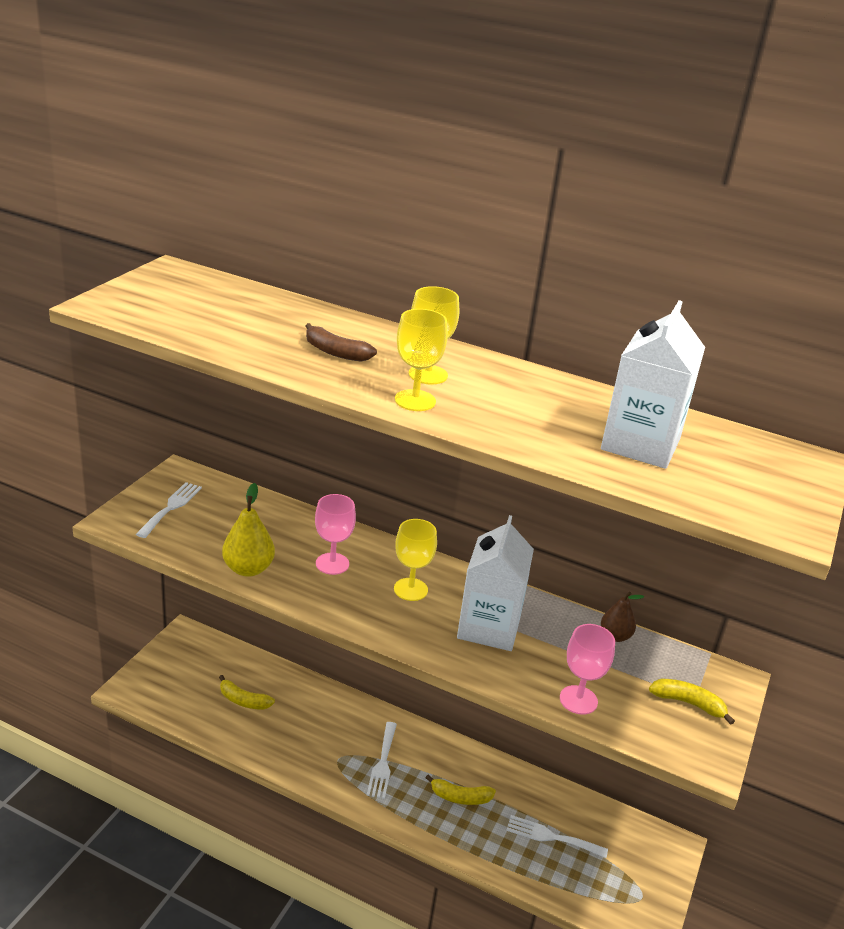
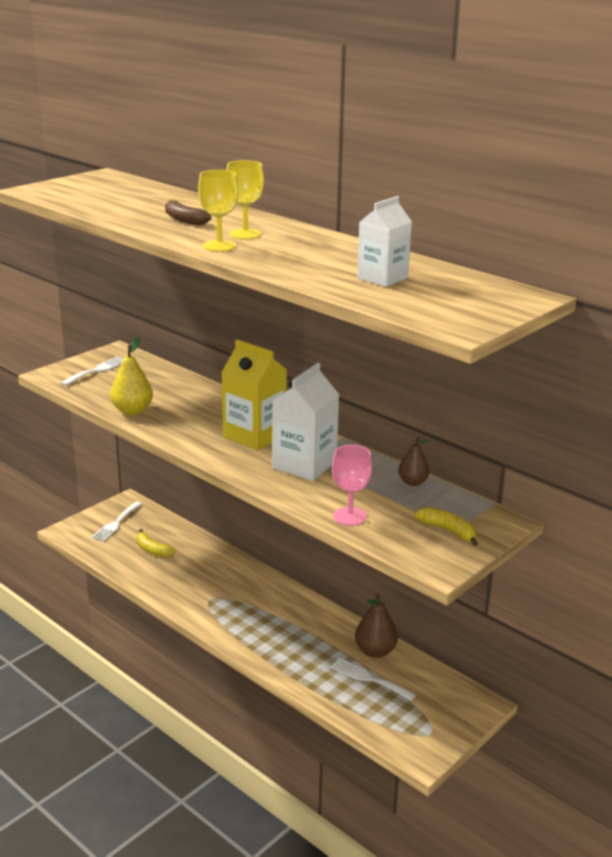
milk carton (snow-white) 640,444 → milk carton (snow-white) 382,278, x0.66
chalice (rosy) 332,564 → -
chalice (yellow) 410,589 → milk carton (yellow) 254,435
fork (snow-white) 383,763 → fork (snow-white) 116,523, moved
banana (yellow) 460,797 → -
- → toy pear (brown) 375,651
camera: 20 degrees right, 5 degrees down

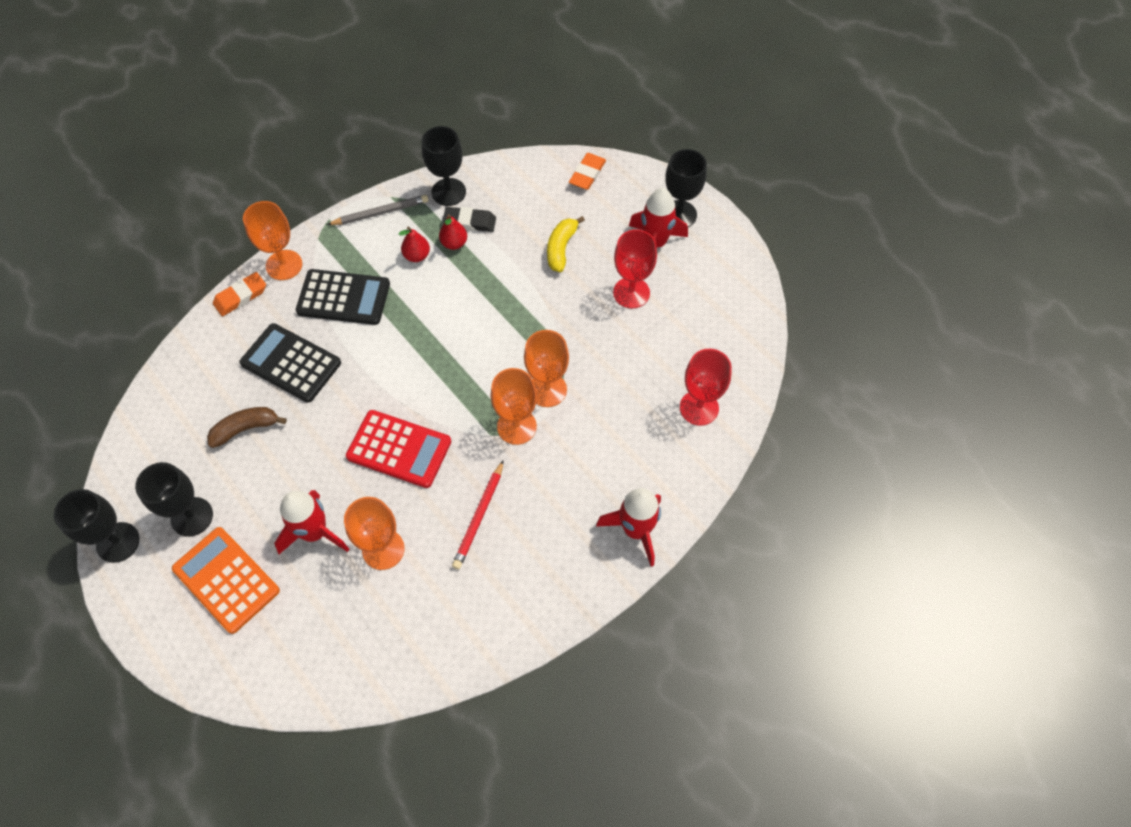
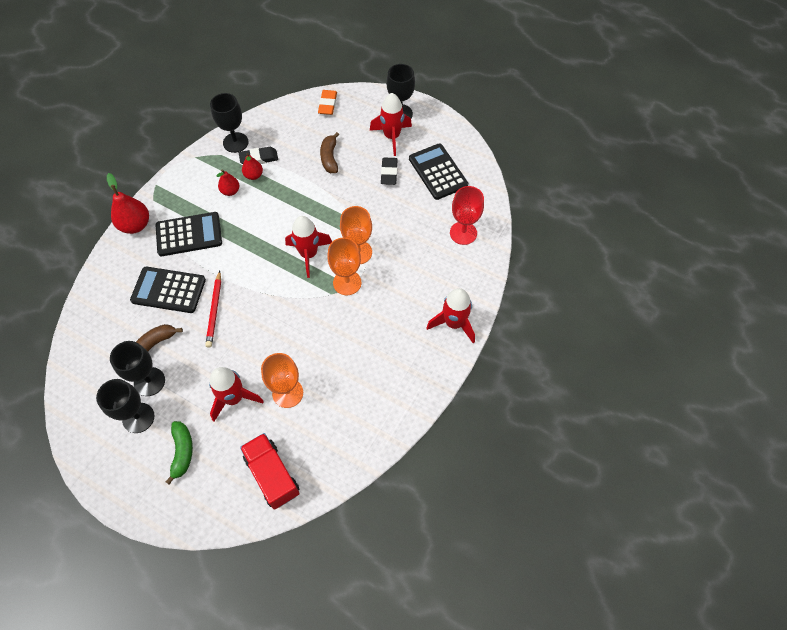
lead pencil (grey) 380,212 → -
chalice (orange) 284,265 → toy pear (crimson) 135,225
banana (yellow) 561,248 → banana (brown) 330,158
chalice (crimson) 631,293 → eraser (jet-black) 389,173
eraser (orange) 241,296 → -
calculator (crimson) 399,449 → -
lead pencil (crimson) 479,517 → lead pencil (crimson) 214,311, moved
chalice (jet-black) 118,542 → chalice (jet-black) 149,381, moved
calculator (orange) 226,580 → banana (leaf-green) 182,452
- → calculator (jet-black) 438,172
- → toy rocket (crimson) 309,254
- → truck (crimson) 272,475
camera: 20 degrees left, 0 degrees up

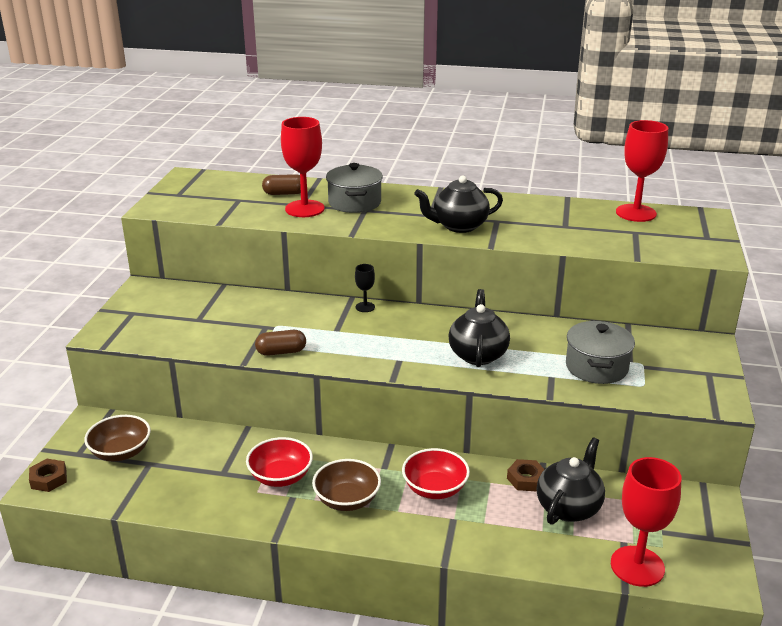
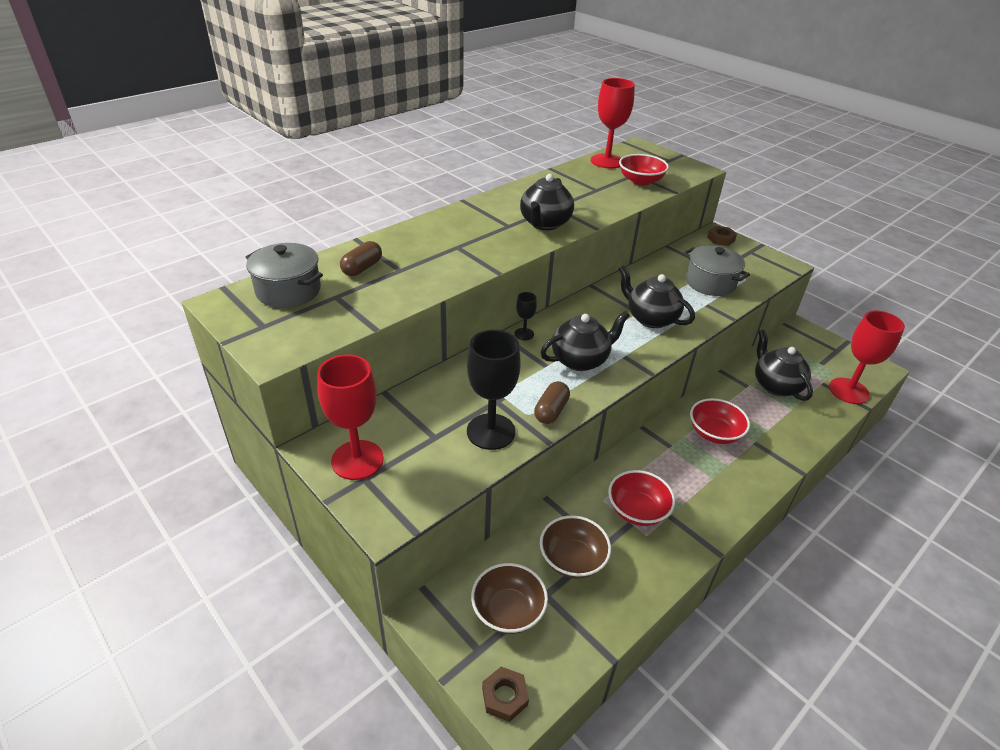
chalice (crimson) 304,209 → chalice (crimson) 357,460, moved
pot (grey) 354,203 → pot (grey) 288,291, moved
bowl (brown) 347,500 → bowl (brown) 572,559, moved
hexagon nut (brown) 526,479 → hexagon nut (brown) 721,239, moved
- → bowl (crimson) 640,181
- → teapot (jet-black) 580,360
- → chalice (jet-black) 491,431
camera: 55 degrees left, 10 degrees up

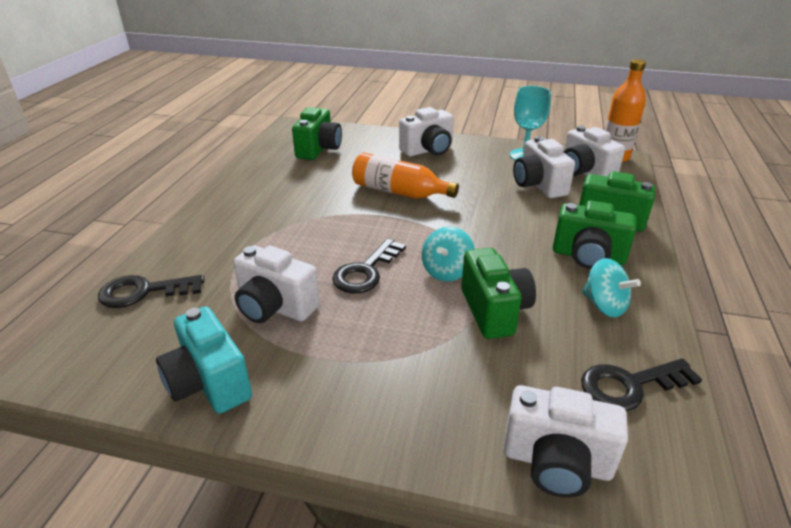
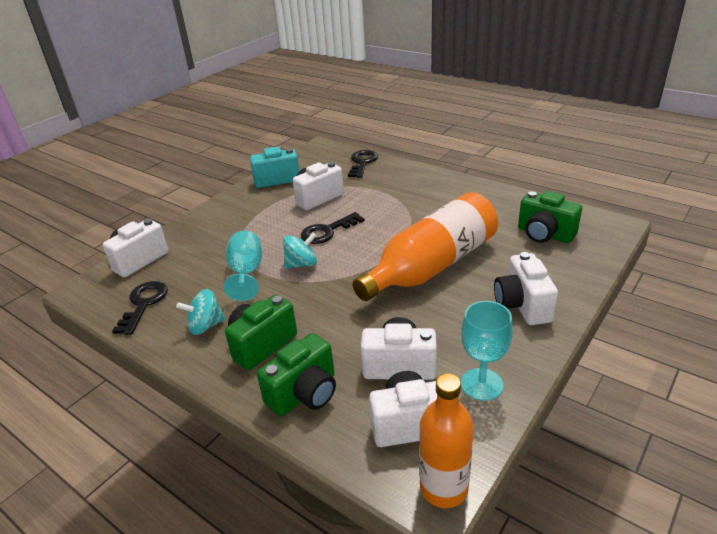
flask (orange) 399,192 → flask (orange) 432,266, x1.65
whirligig (turquoise) 446,271 → whirligig (turquoise) 301,264, 105 degrees clockwise
latchkey (jet-black) 365,271 → latchkey (jet-black) 327,231, 90 degrees counterclockwise
photo camera (leaf-green) 494,311 → chalice (turquoise) 246,273
camera: 115 degrees right, 0 degrees up

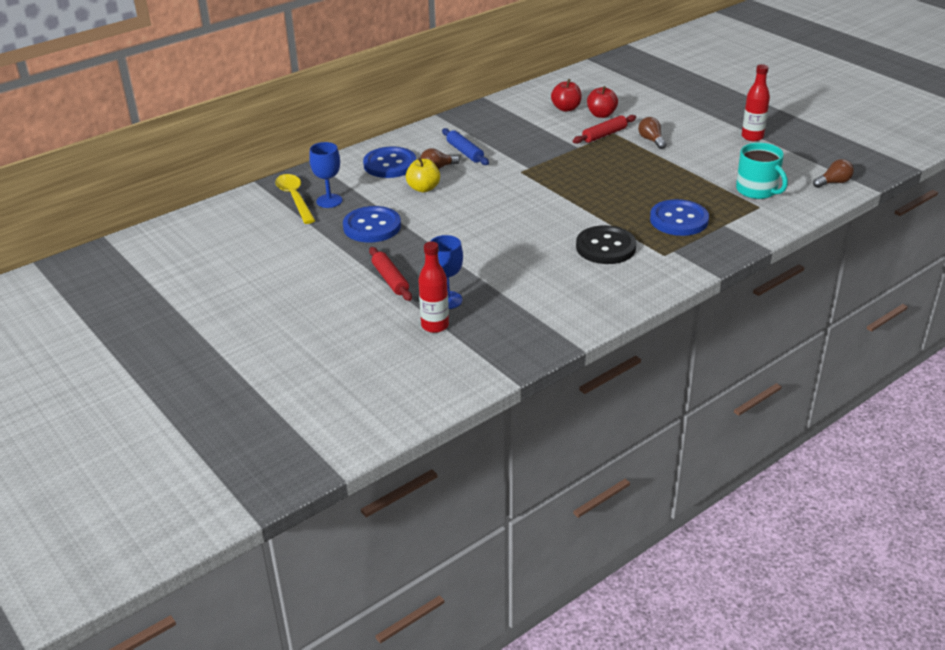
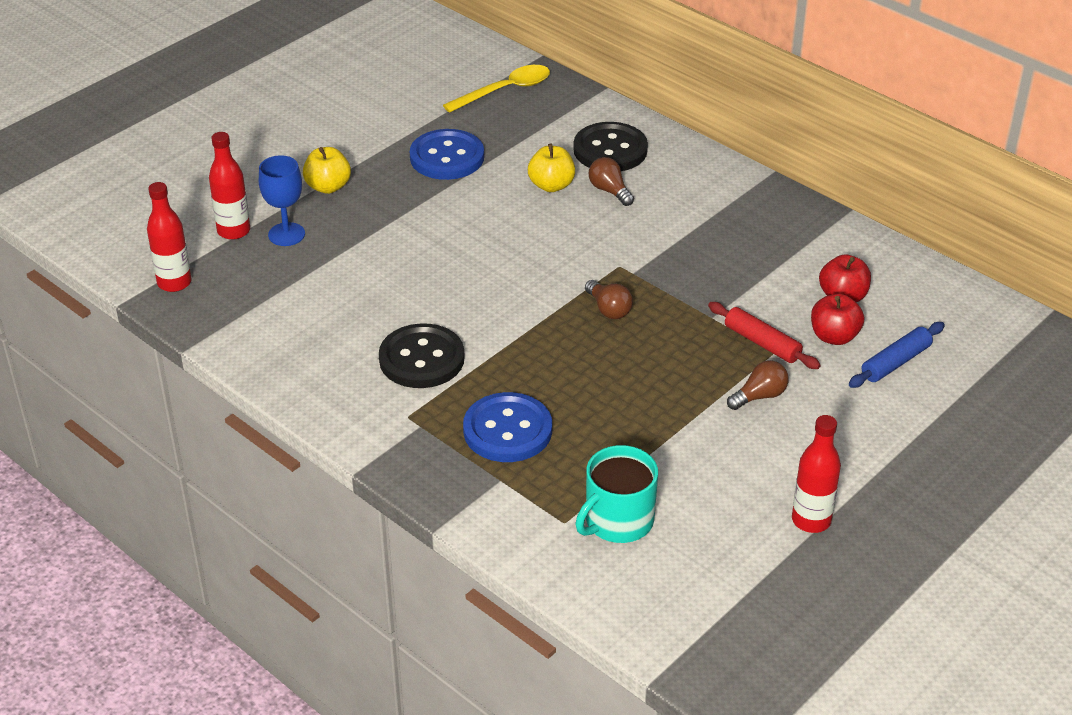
dough roller (cobalt) 465,152 → dough roller (cobalt) 895,362, moved
chalice (cobalt) 329,201 → -
shirt button (cobalt) 390,164 → shirt button (jet-black) 610,150
bulb (brown) 833,182 → bulb (brown) 608,309, moved
dough roller (crimson) 390,279 → apple fruit (yellow) 328,187
- → flask (crimson) 174,283
camera: 80 degrees right, 5 degrees up

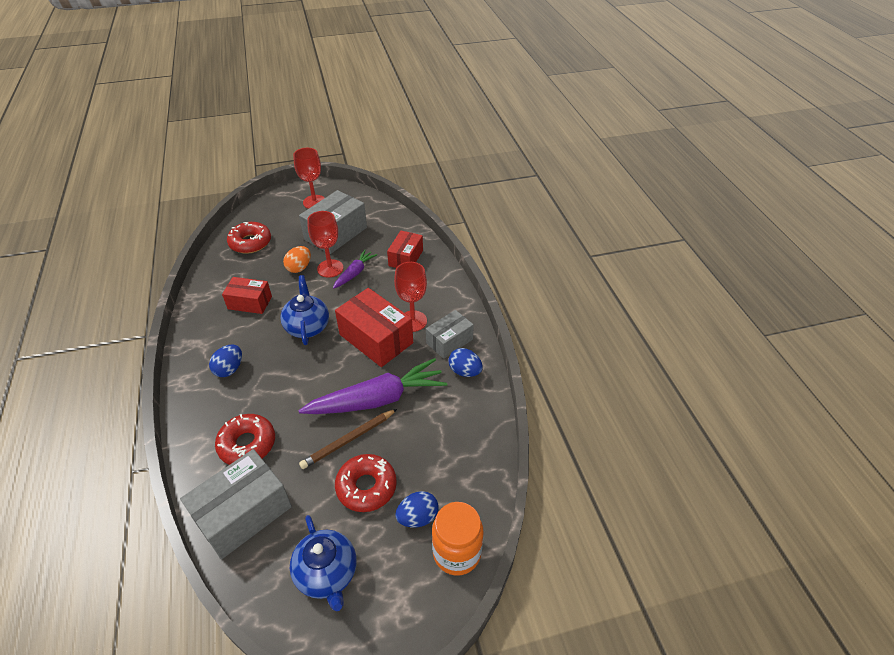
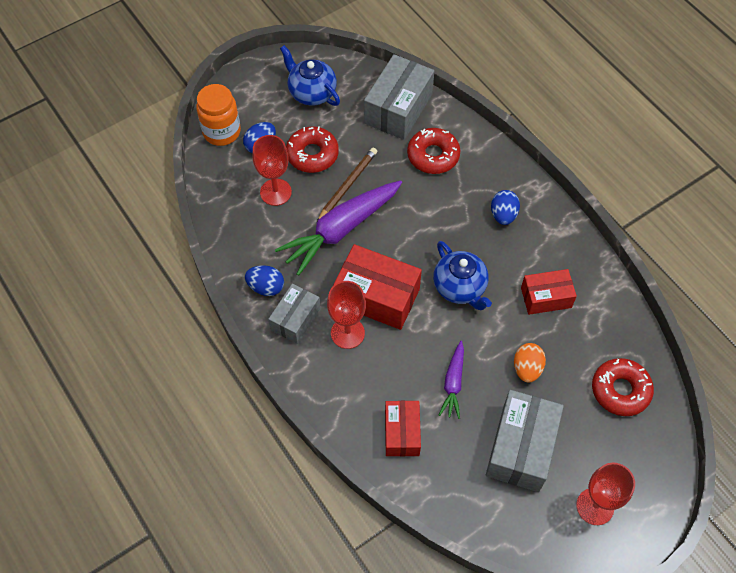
chalice (crimson) 330,268 → chalice (crimson) 275,192, moved
camera: 160 degrees right, 15 degrees up

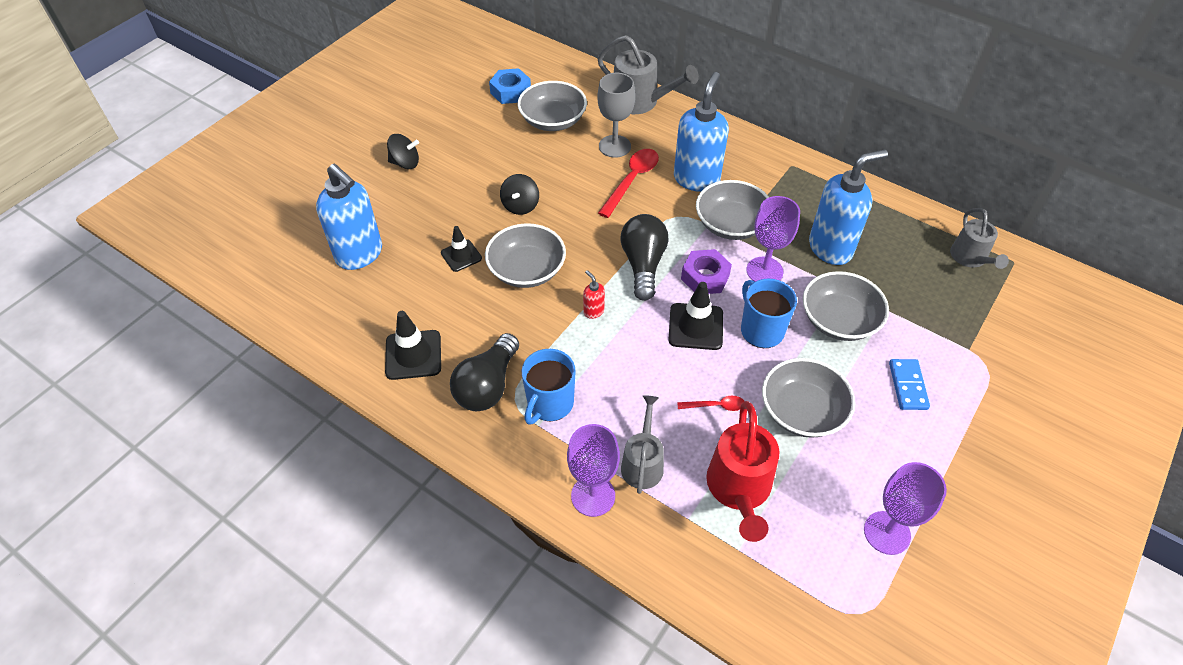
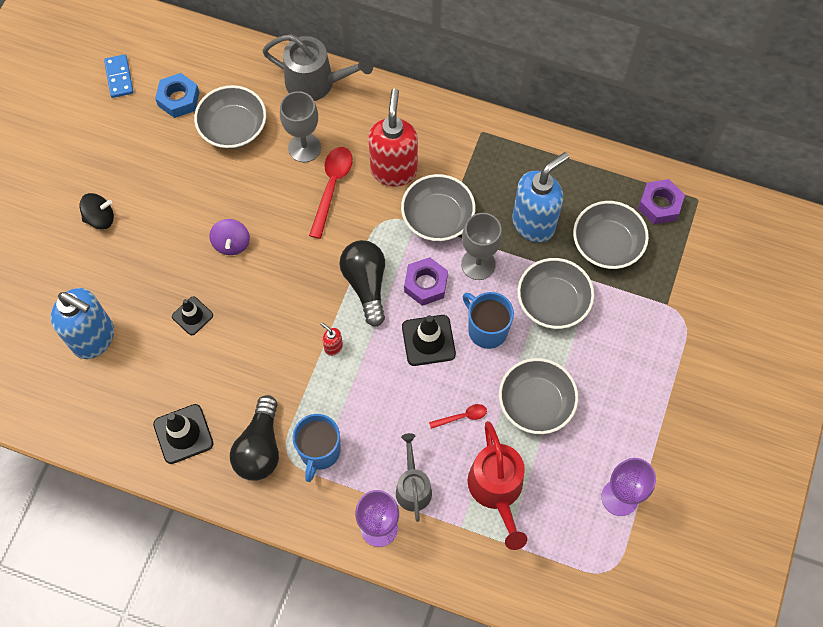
soap dispenser (cobalt) 696,179 → soap dispenser (crimson) 394,170
whirligig (jet-black) 520,206 → whirligig (purple) 232,243
chalice (purple) 764,271 → chalice (grey) 478,264
sprinkling can (grey) 970,258 → hexagon nut (purple) 659,205
bowl (grey) 527,270 → bowl (grey) 607,244, moved
domino piece (cobalt) 908,386 → domino piece (cobalt) 119,77, moved
camera: 15 degrees left, 15 degrees up

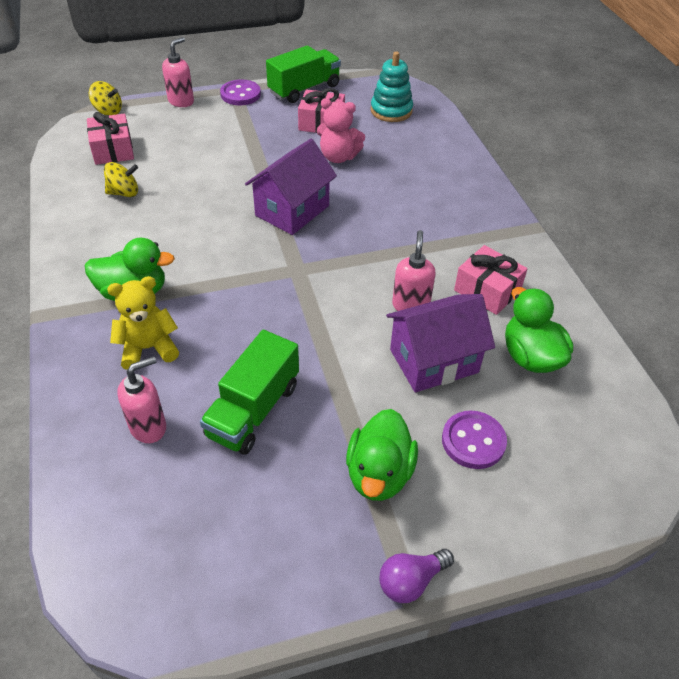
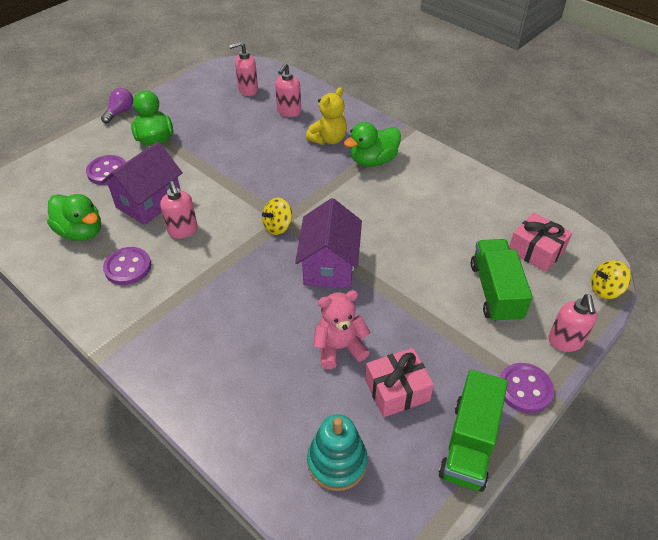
whirligig (yellow) 124,193 → whirligig (yellow) 278,226, moved
wrapped gift (rosy) 487,290 → shirt button (purple) 128,267
truck (leaf-green) 253,410 → truck (leaf-green) 495,292, moved
- → soap dispenser (rosy) 248,90
camera: 150 degrees right, 0 degrees up

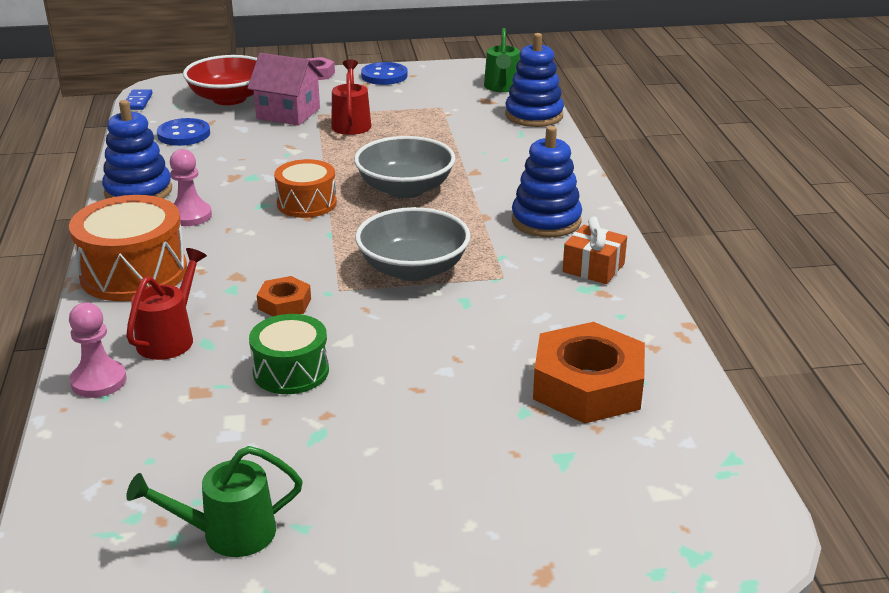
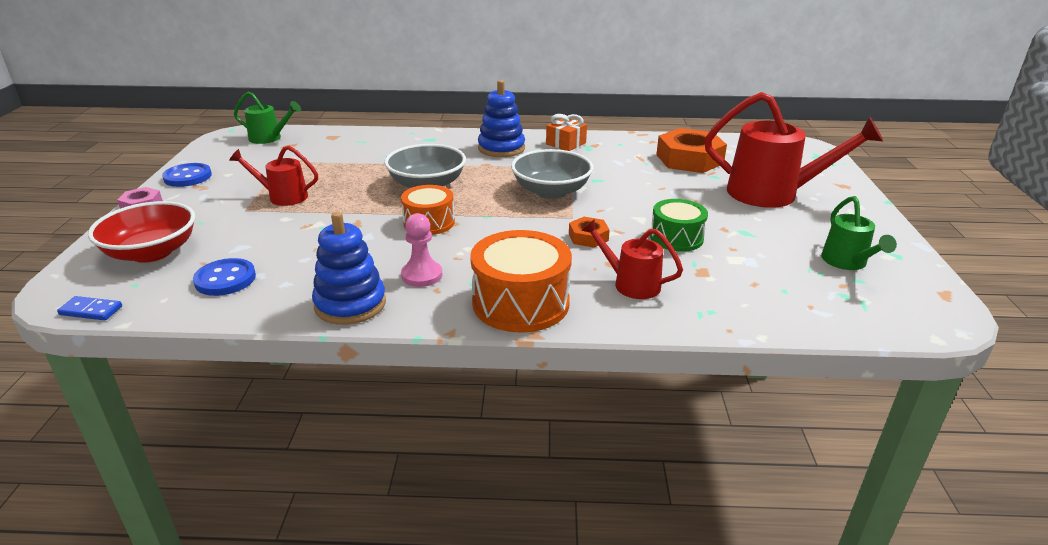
stacking toy (cobalt) 534,115 → -
house (rosy) 288,113 → -
game pawn (rosy) 98,381 → -
- → sprinkling can (crimson) 773,194
camera: 80 degrees left, 0 degrees up

